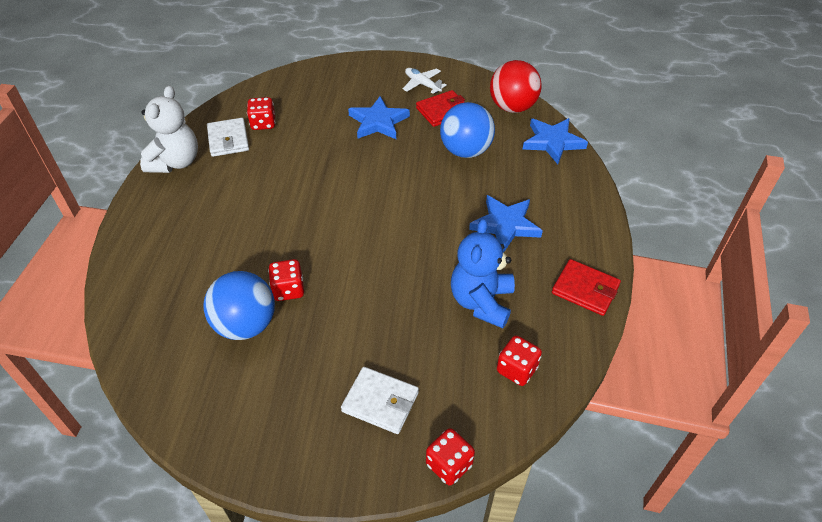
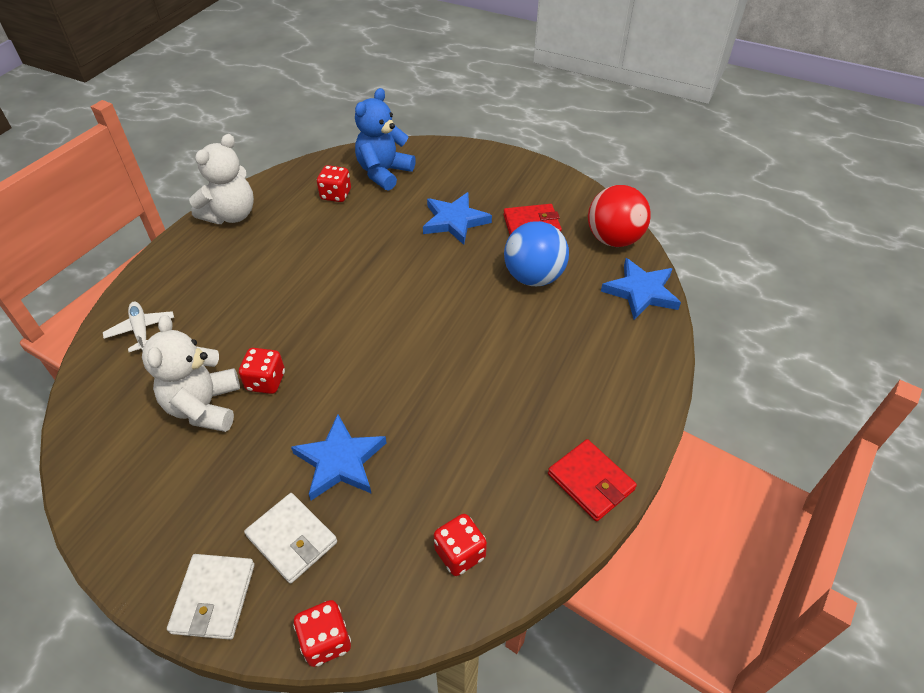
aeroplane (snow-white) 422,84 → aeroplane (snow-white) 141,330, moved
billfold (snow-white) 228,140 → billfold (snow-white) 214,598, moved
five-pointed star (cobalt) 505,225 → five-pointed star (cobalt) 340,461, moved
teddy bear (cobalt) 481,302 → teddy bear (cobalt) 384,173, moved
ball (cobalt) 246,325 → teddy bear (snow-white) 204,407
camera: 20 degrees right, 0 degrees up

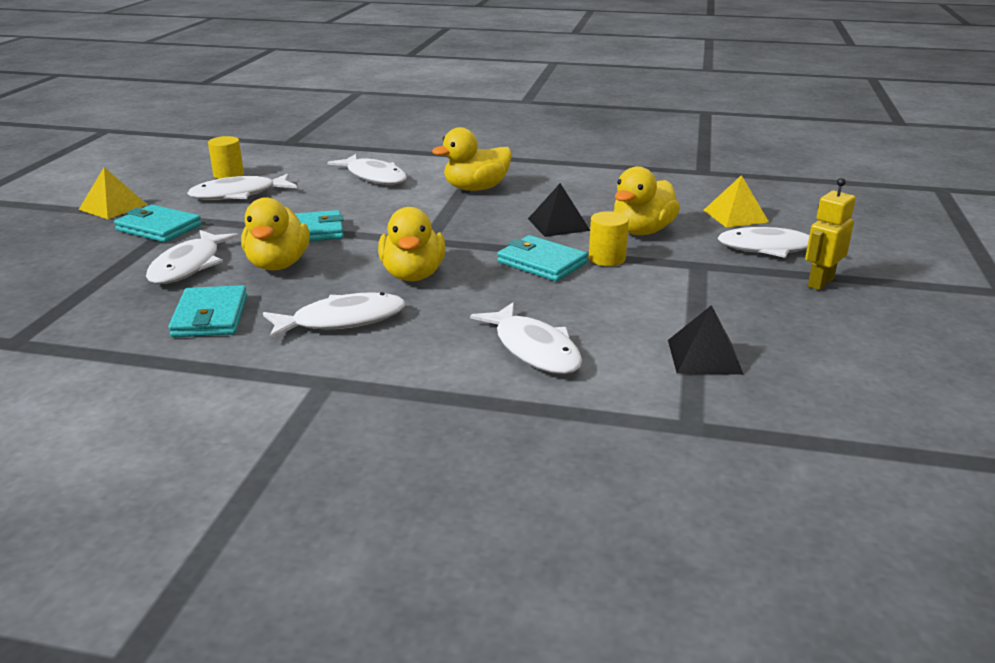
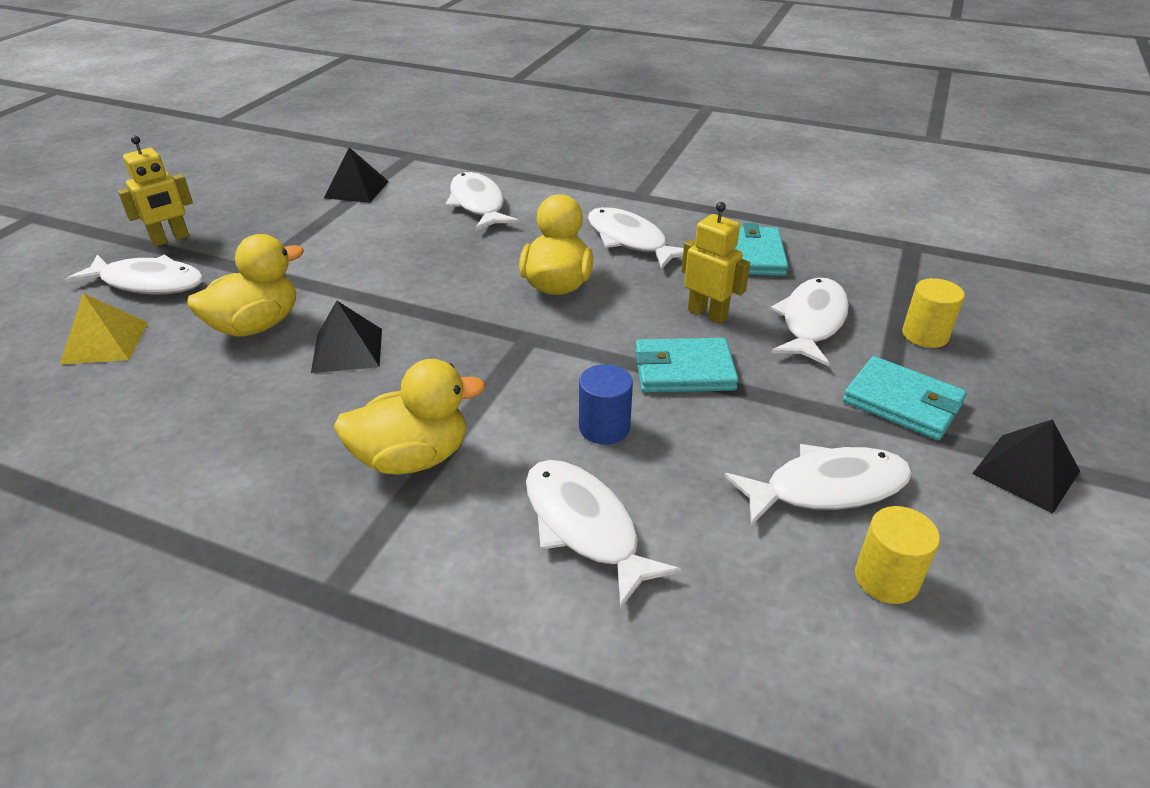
pyramid (yellow) 113,207 → pyramid (jet-black) 1026,472
toy duck (yellow) 278,264 → robot (yellow) 707,314
cylinder (yellow) 607,259 → cylinder (yellow) 925,335, moved
billfold (turquoise) 542,262 → -
fish figure (snow-white) 342,321 → fish figure (snow-white) 630,240, 60 degrees clockwise
- → cylinder (cobalt) 604,427
camera: 170 degrees left, 10 degrees up

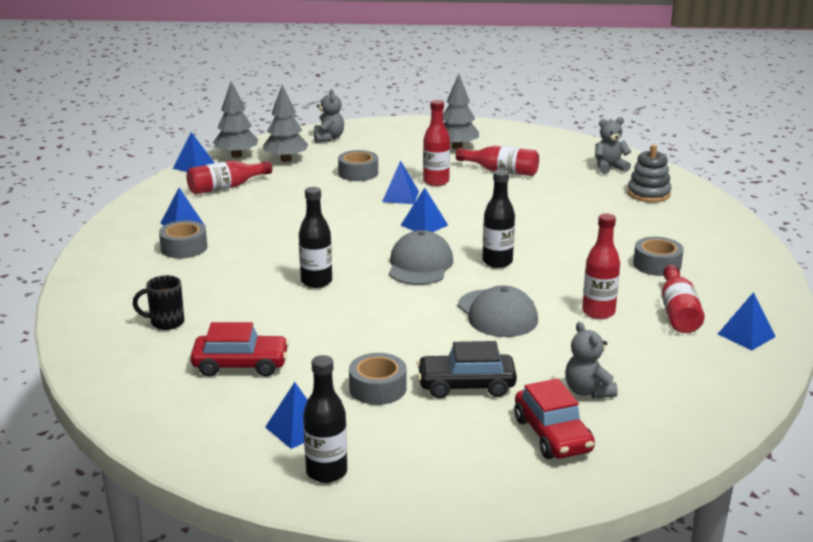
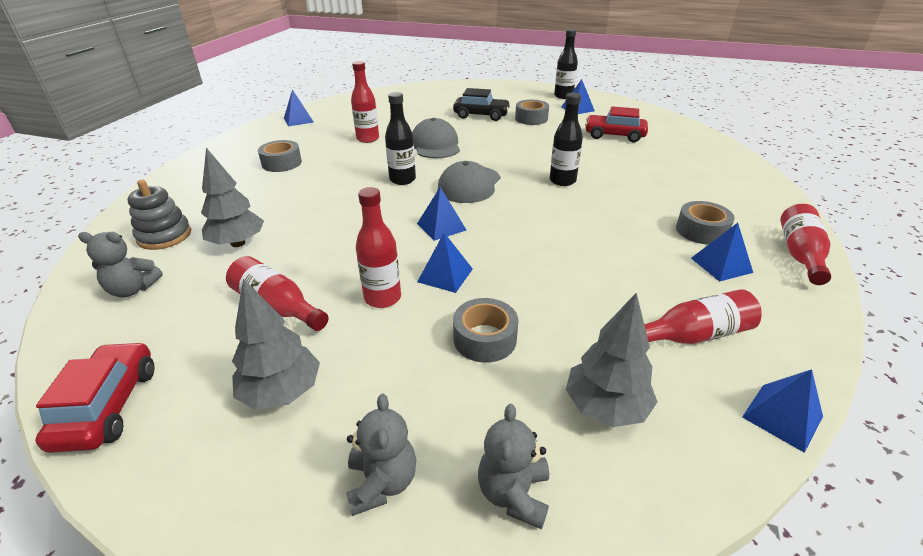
tree (grey) 236,155 → tree (grey) 238,243, moved
flask (crimson) 678,312 → flask (crimson) 799,254, moved
coffee mug (jet-black) 166,322 → -
teddy bear (grey) 588,391 → teddy bear (grey) 382,482, moved
toy car (crimson) 552,435 → toy car (crimson) 108,406, moved
camera: 165 degrees left, 10 degrees up

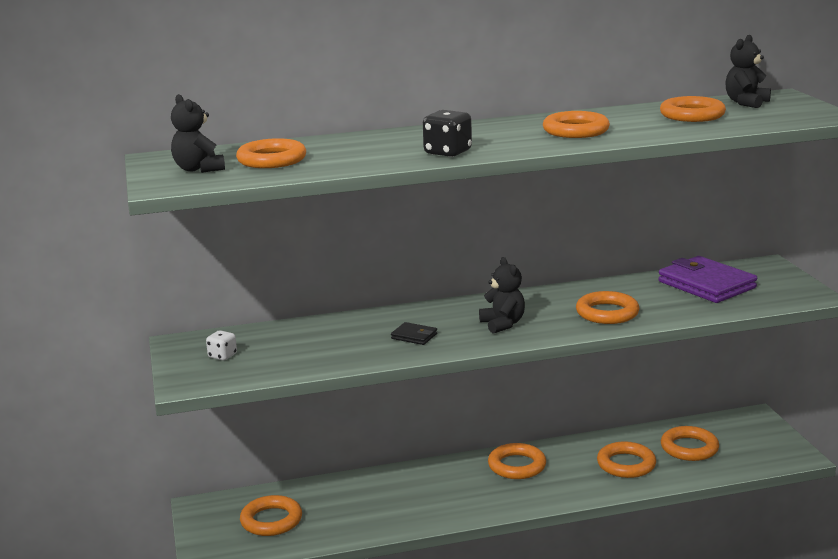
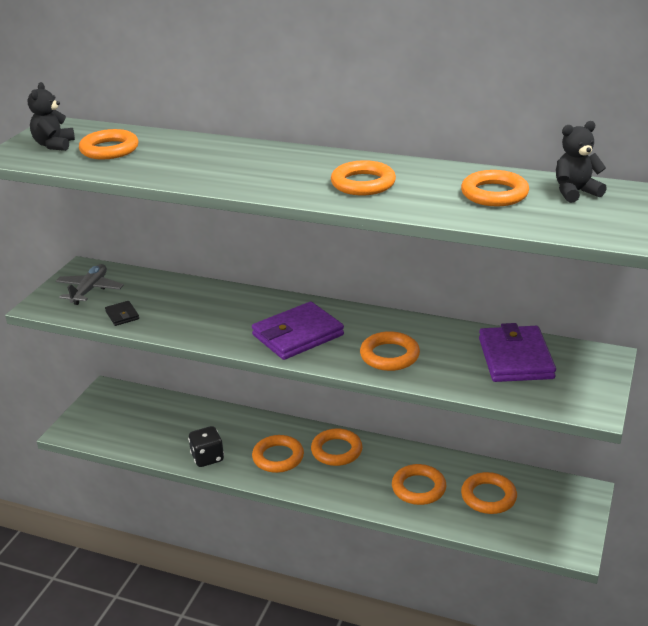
die (jet-black) 447,152 → die (jet-black) 207,458, moved
teddy bear (jet-black) 503,324 → billfold (purple) 297,335
billfold (jet-black) 414,336 → billfold (jet-black) 122,315, moved
die (snow-white) 222,356 → aeroplane (grey) 90,290
torus (orange) 271,520 → torus (orange) 278,457, moved
camera: 35 degrees right, 10 degrees up

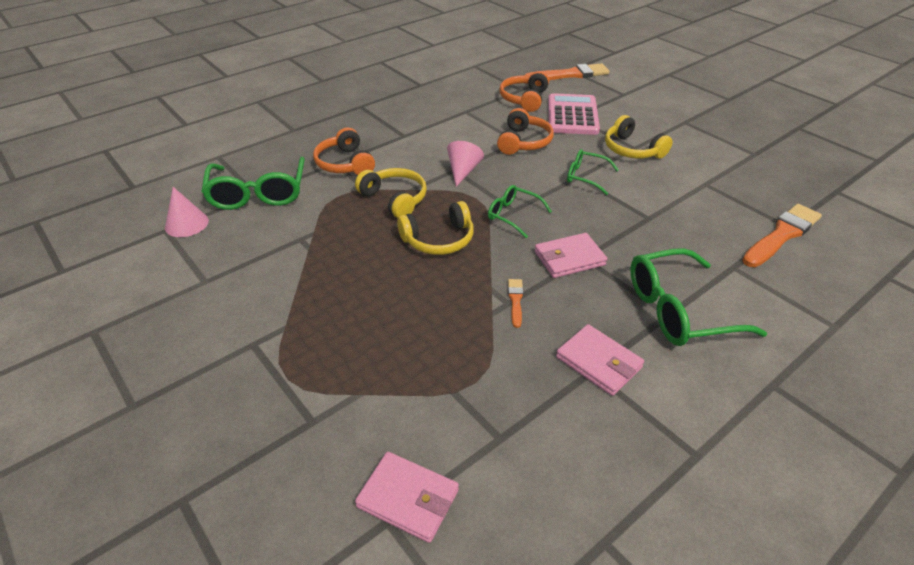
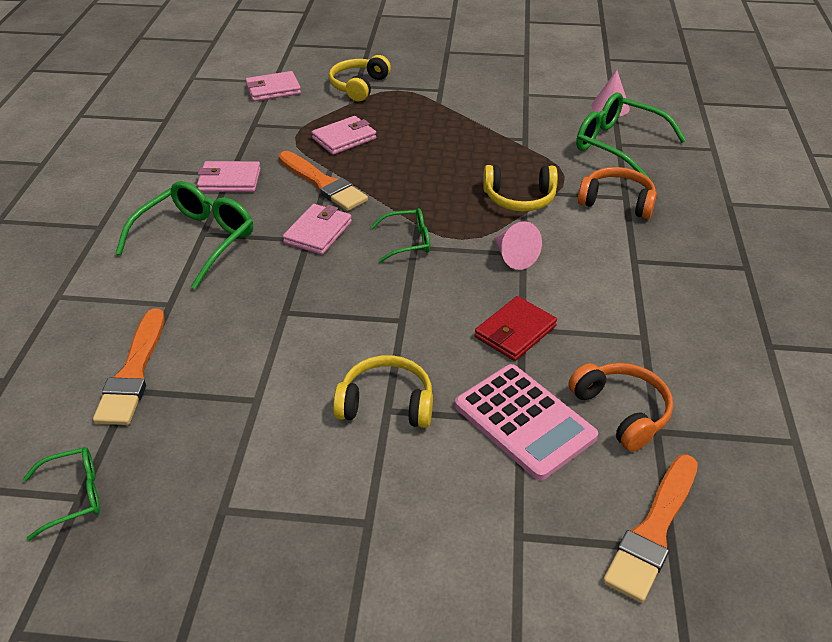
headset (orange) 523,142 → billfold (crimson) 515,331
spectacles (leaf-green) 585,177 → spectacles (leaf-green) 74,496, moved
headset (yellow) 439,239 → headset (yellow) 359,86, moved
brush (orange) 515,300 → brush (orange) 323,184, x2.11
- → billfold (rosy) 344,138
camera: 135 degrees right, 0 degrees up

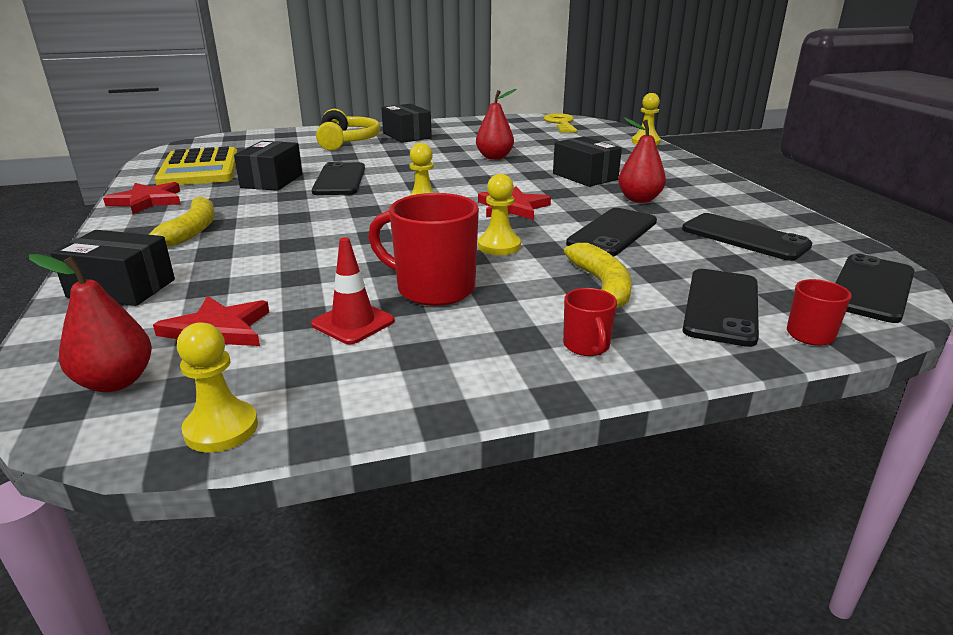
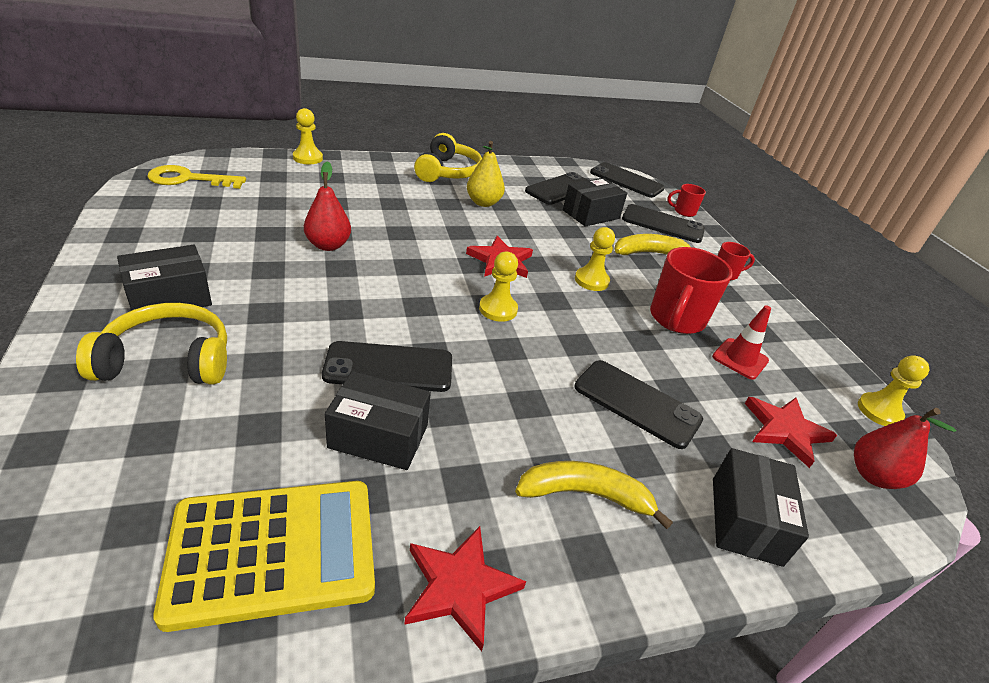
toy pear (crimson) 639,199 → toy pear (yellow) 483,203
package (jet-black) 585,176 → package (jet-black) 591,214, moved
smartphone (jet-black) 612,232 → smartphone (jet-black) 636,403, moved
- → headset (yellow) 447,172
camera: 95 degrees left, 10 degrees up

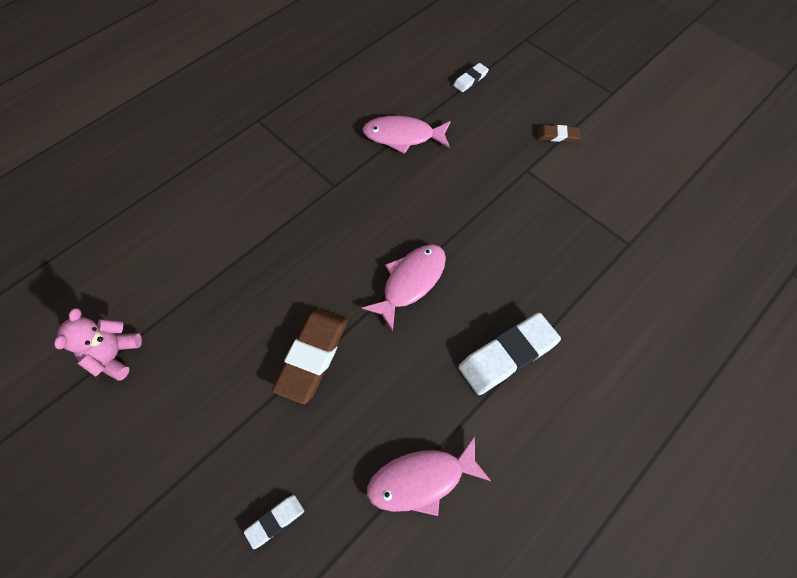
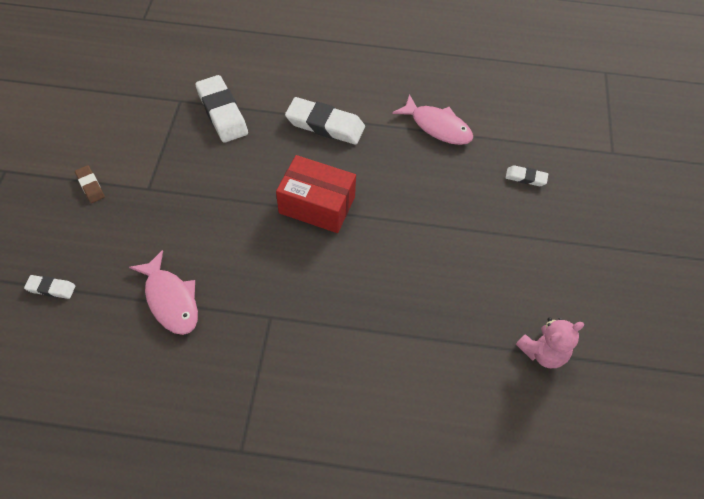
fish figure (rosy) 411,282 → package (crimson) 317,205
eraser (brown) 313,356 → -
- → eraser (snow-white) 222,112
camera: 130 degrees left, 5 degrees down

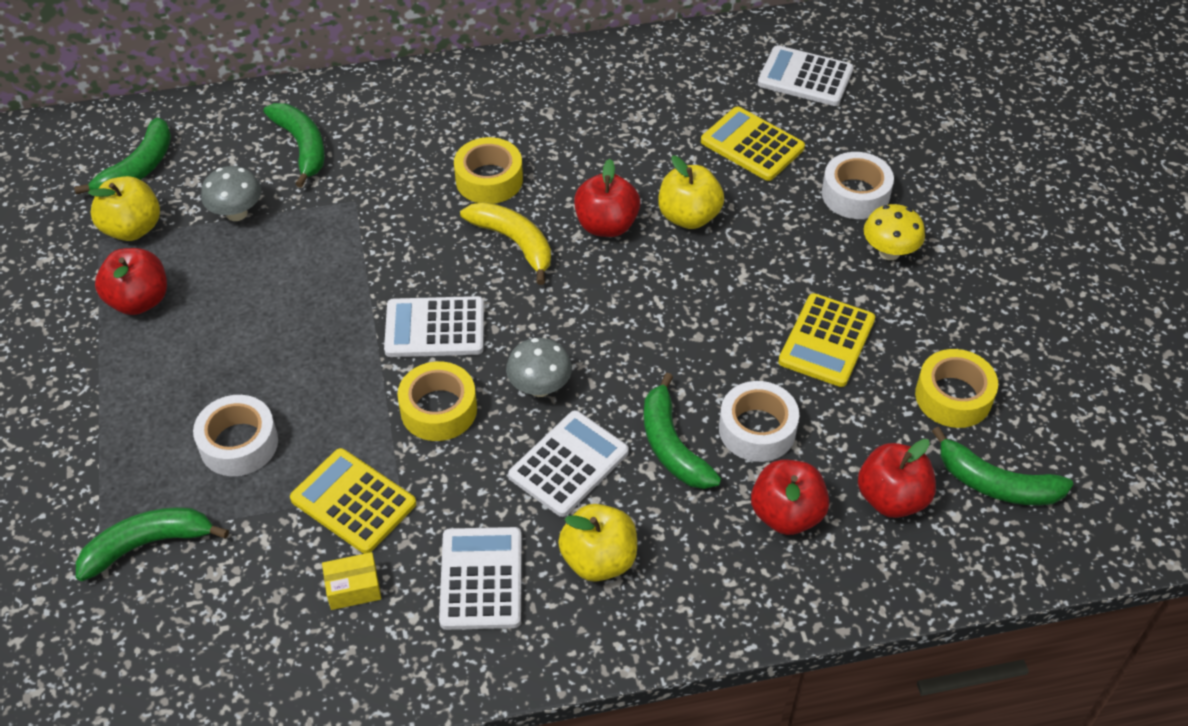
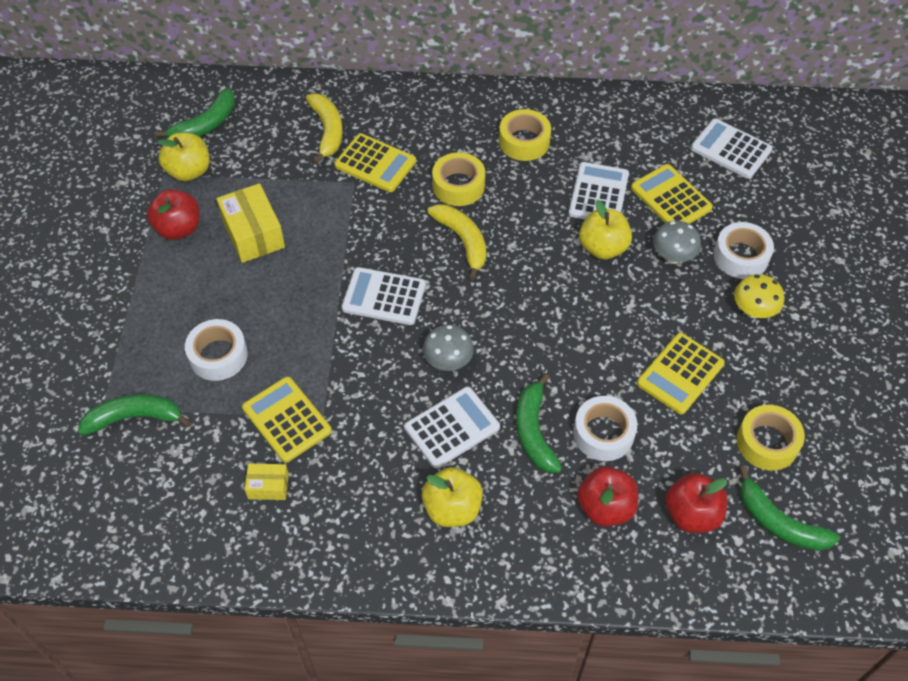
banana (leaf-green) 302,146 → banana (yellow) 327,131
apple fruit (crimson) 606,225 → -
toadstool (grey) 236,213 → toadstool (grey) 673,257, moved
roll of tape (yellow) 438,409 → roll of tape (yellow) 524,141, moved
calculator (snow-white) 481,579 → calculator (snow-white) 598,194, moved
- → calculator (yellow) 375,164
- → package (yellow) 253,234
camera: 15 degrees right, 5 degrees up

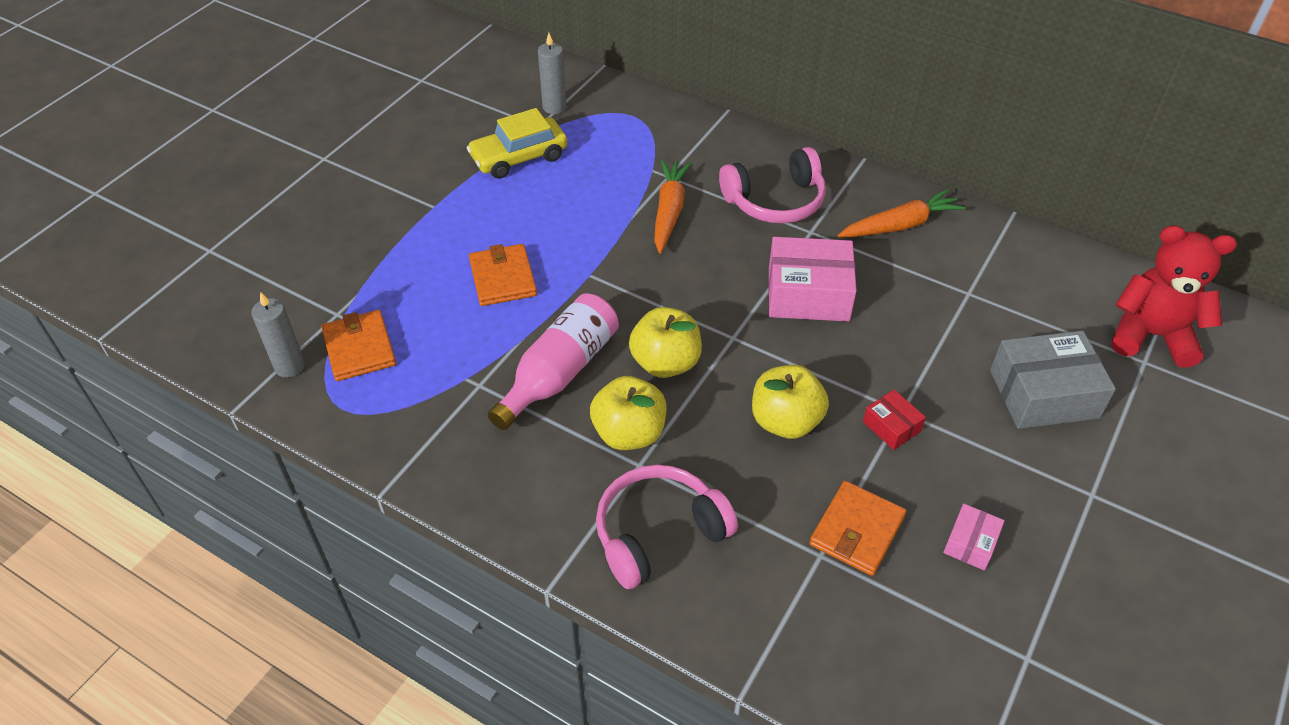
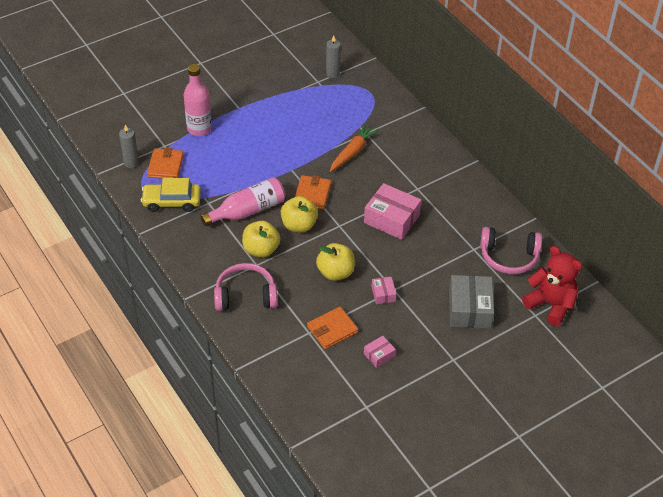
toy car (yellow) 519,157 → toy car (yellow) 172,202, moved
headset (rosy) 775,201 → headset (rosy) 509,257, moved
toy carrot (orange) 900,225 → -
billfold (orange) 503,278 → billfold (orange) 312,194, moved
package (grey) 1043,394 → package (grey) 469,309, 75 degrees clockwise
package (crimson) 891,426 → package (rosy) 383,294
- → flask (rosy) 199,128
camera: 25 degrees right, 0 degrees up

